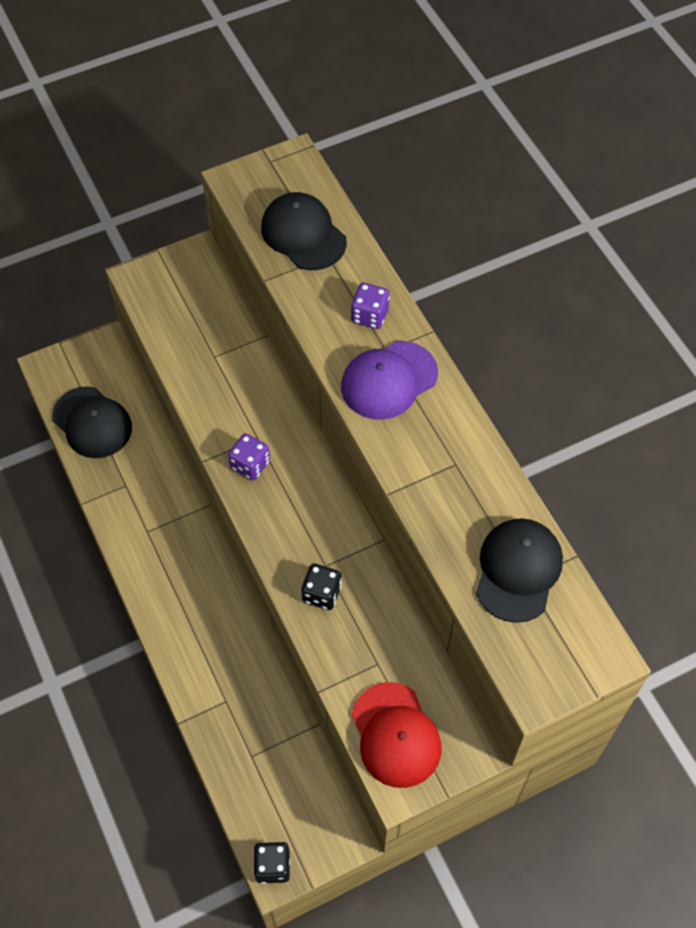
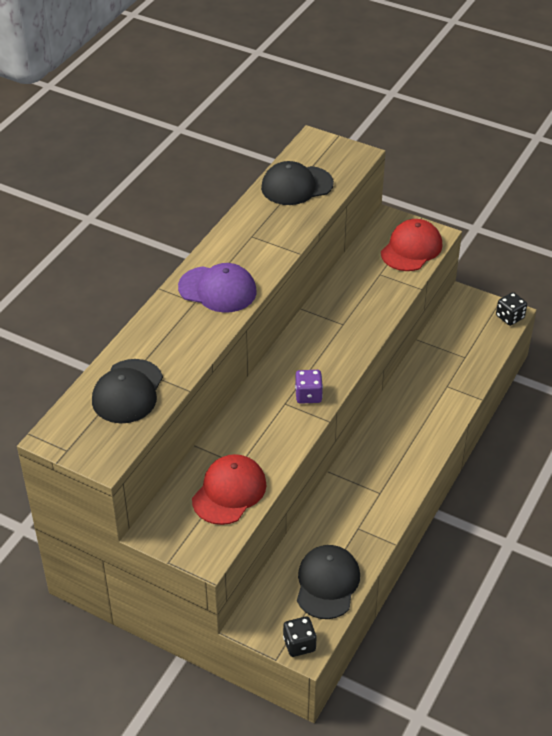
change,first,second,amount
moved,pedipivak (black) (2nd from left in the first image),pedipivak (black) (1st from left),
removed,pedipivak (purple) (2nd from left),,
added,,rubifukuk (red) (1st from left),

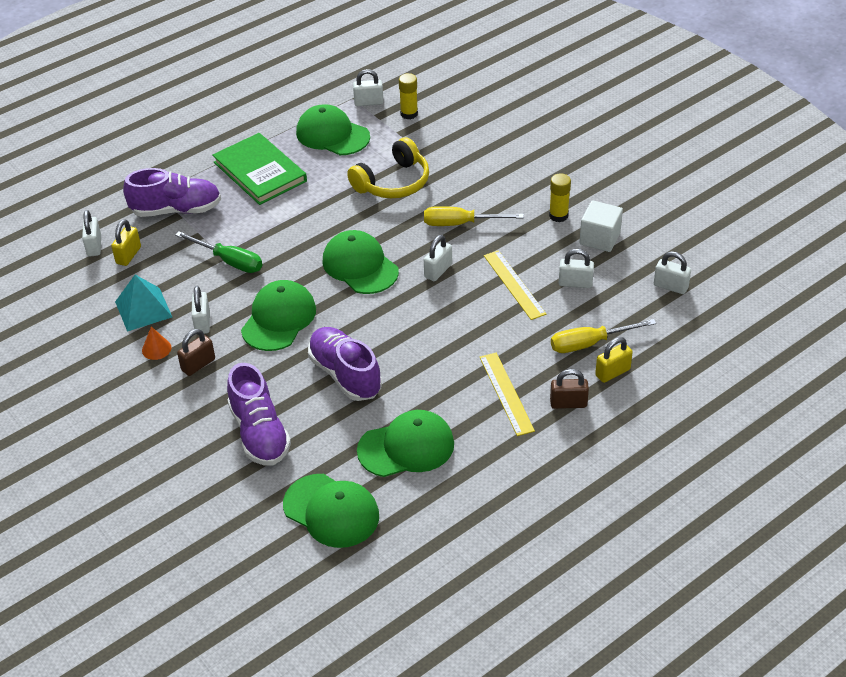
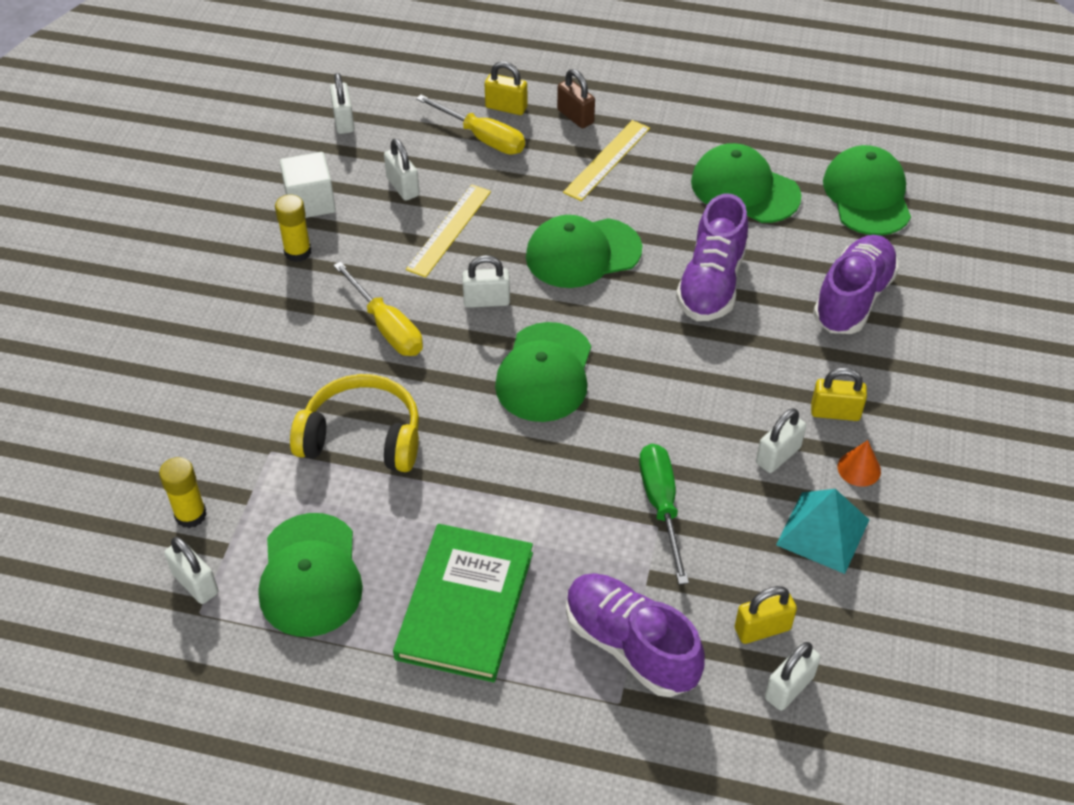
change,first,second,amount
recoloured,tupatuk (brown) (1st from left),tupatuk (yellow) (3rd from left),
moved,rubifukuk (green) (1st from left in the first image),rubifukuk (green) (3rd from left),

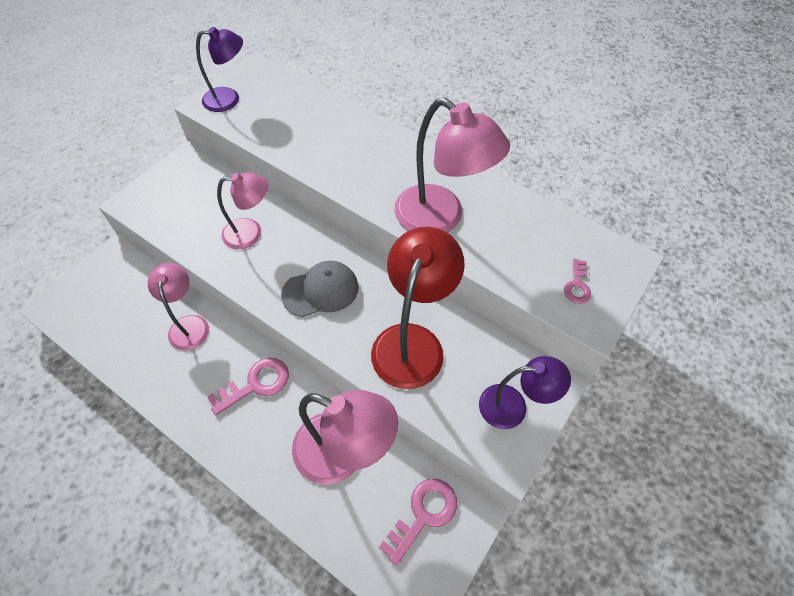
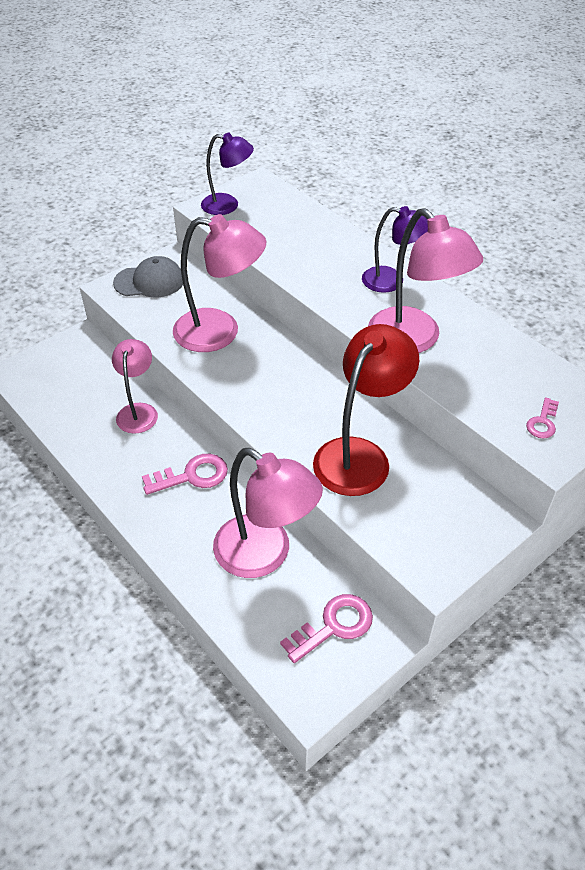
change,first,second,amount
resized,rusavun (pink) (2nd from left),,x1.61
moved,rubifukuk (grey),,
moved,rusavun (purple) (2nd from left),,

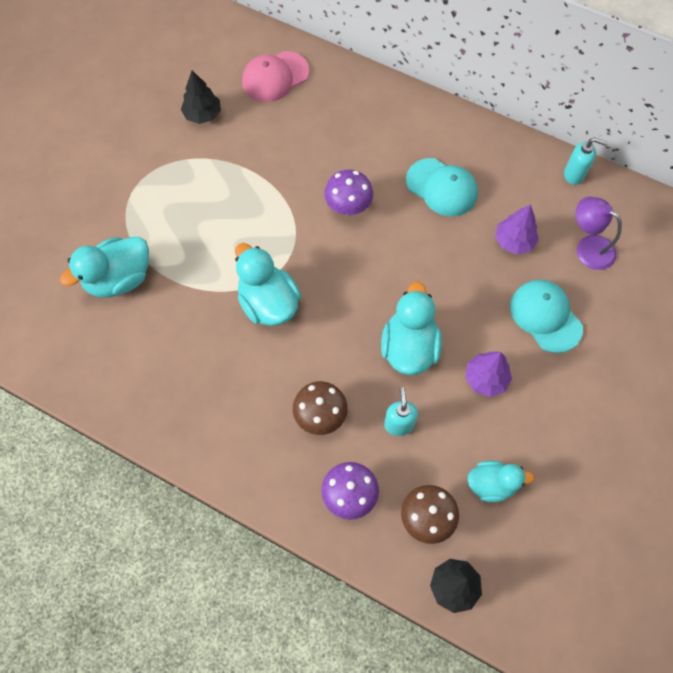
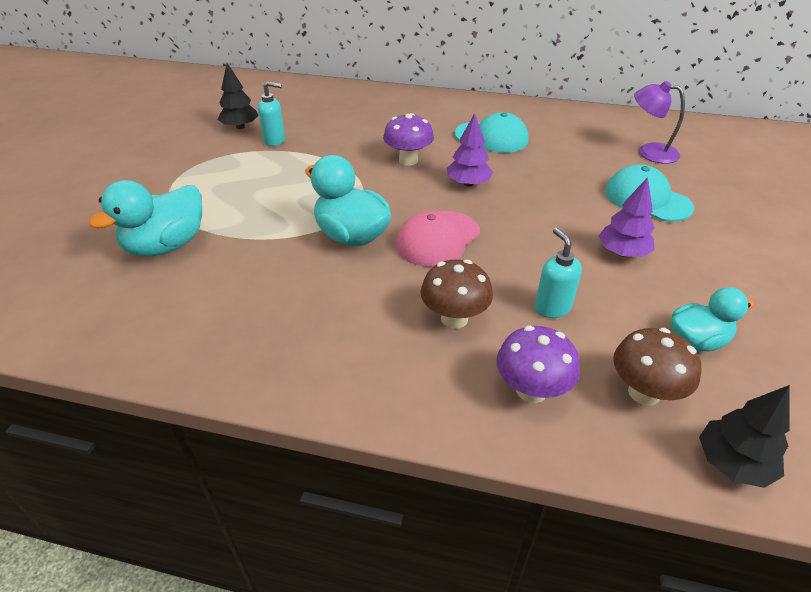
change,first,second,amount
moved,rubifukuk (pink),,
removed,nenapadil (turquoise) (3rd from left),,
moved,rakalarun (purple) (2nd from left in the first image),rakalarun (purple) (1st from left),
moved,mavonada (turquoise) (2nd from left in the first image),mavonada (turquoise) (1st from left),

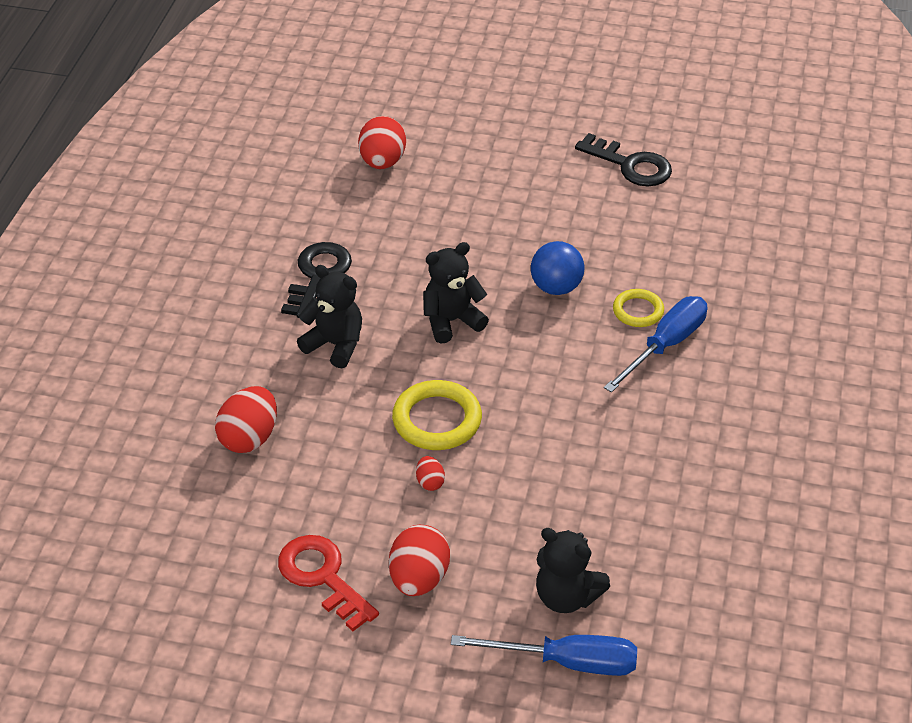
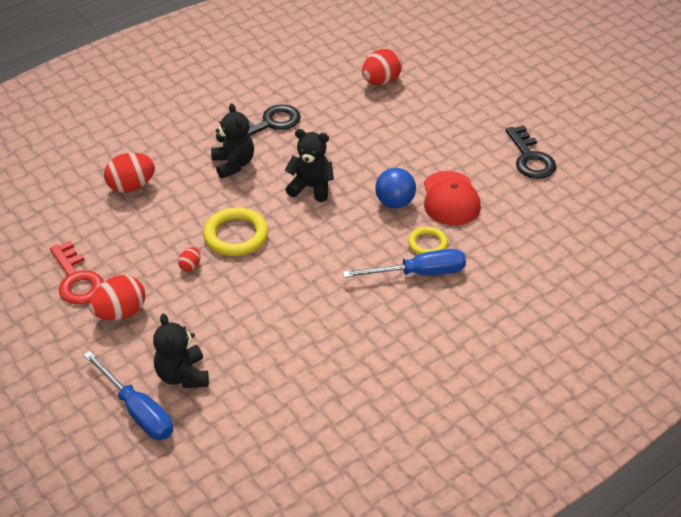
change,first,second,amount
turned,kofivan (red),,150 degrees clockwise
added,,rubifukuk (red),

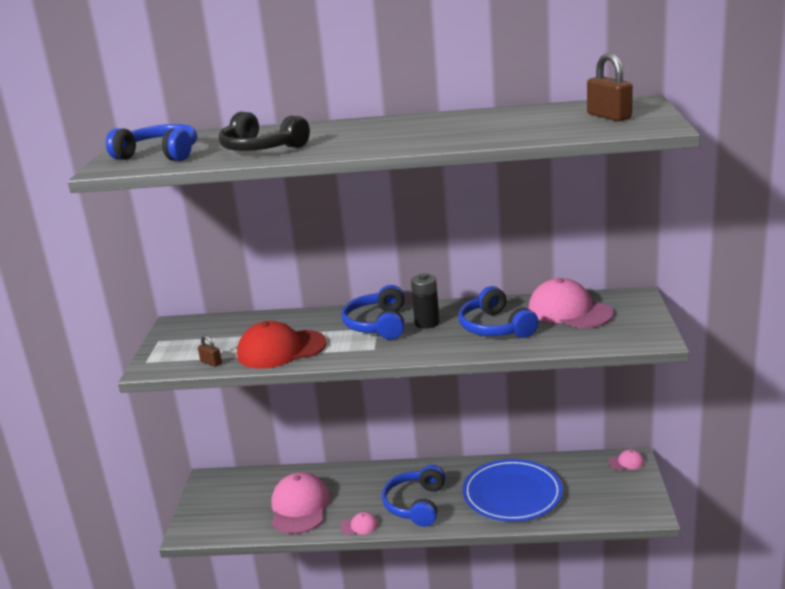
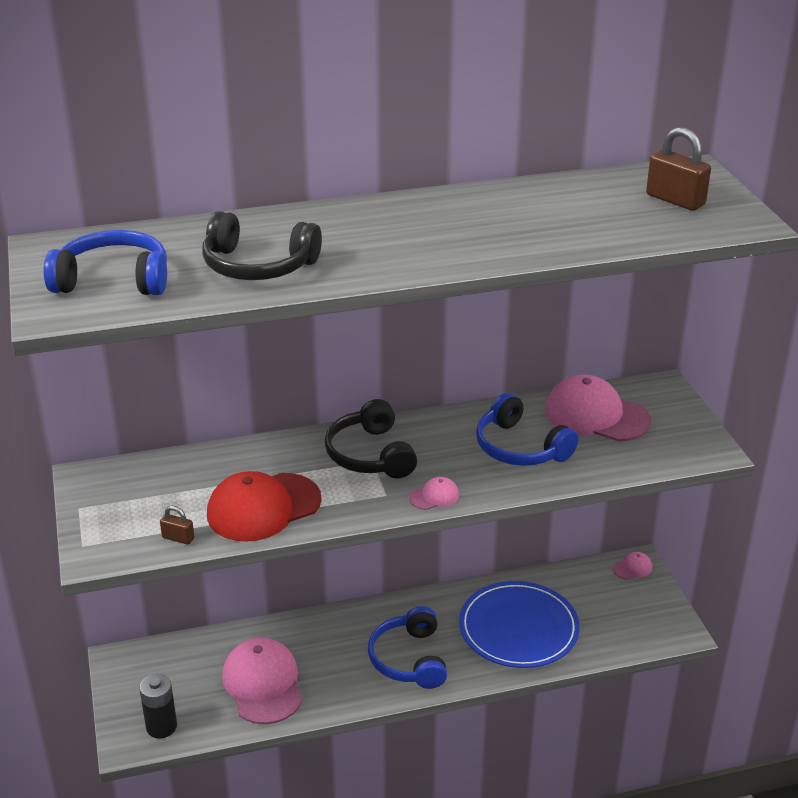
change,first,second,amount
moved,rubifukuk (pink) (2nd from left),,
recoloured,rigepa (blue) (2nd from left),rigepa (black) (2nd from left),
moved,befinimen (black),,

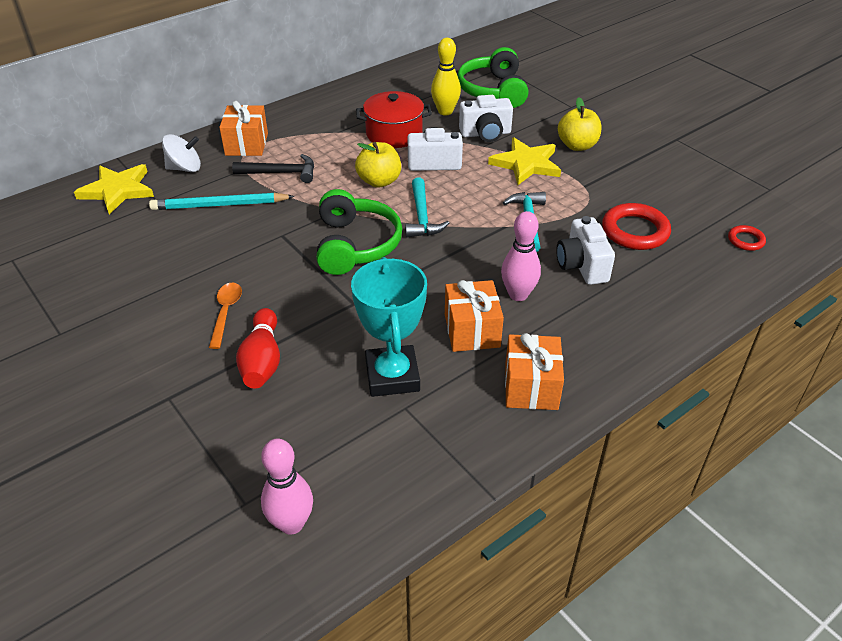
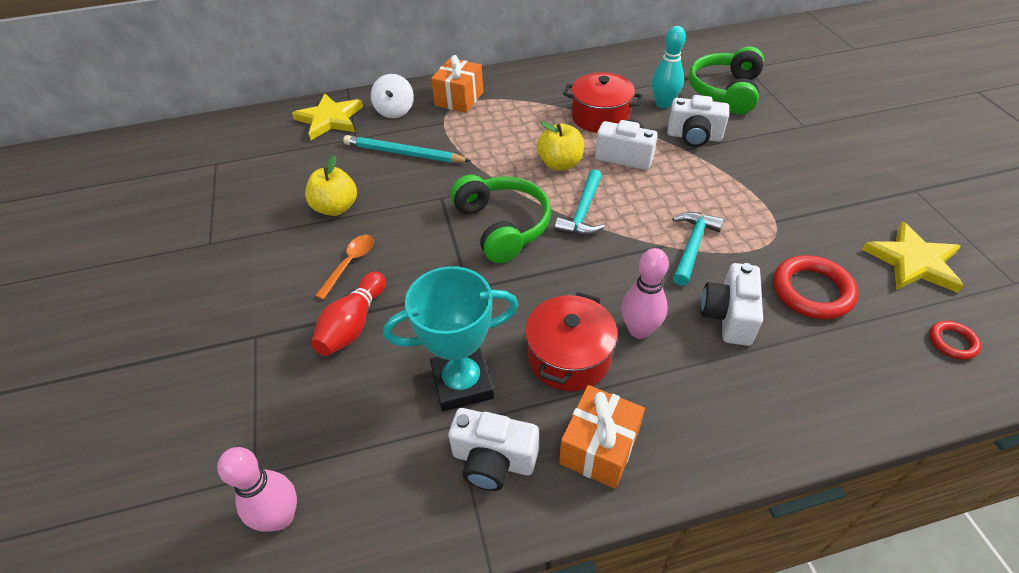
change,first,second,amount
turned,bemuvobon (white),,75 degrees clockwise
removed,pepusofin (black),,
turned,rigepa (green) (1st from left),,45 degrees counterclockwise
turned,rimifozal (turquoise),,60 degrees clockwise
recoloured,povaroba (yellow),povaroba (turquoise),
replaced,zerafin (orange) (2nd from left),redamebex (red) (1st from left),
moved,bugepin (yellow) (2nd from left),,
moved,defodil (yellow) (2nd from left in the first image),defodil (yellow) (1st from left),
added,,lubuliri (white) (1st from left),

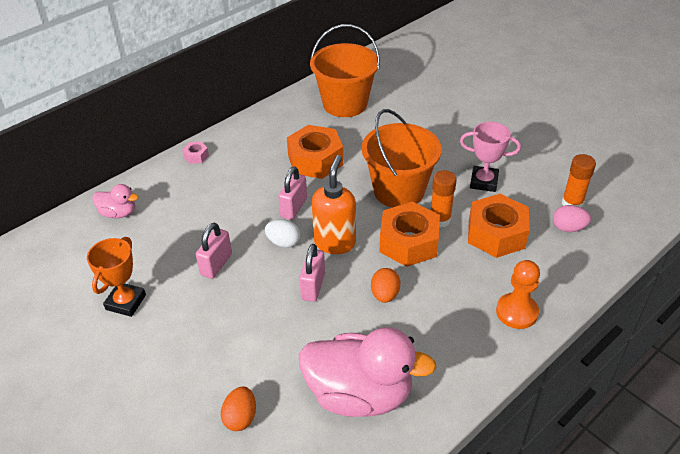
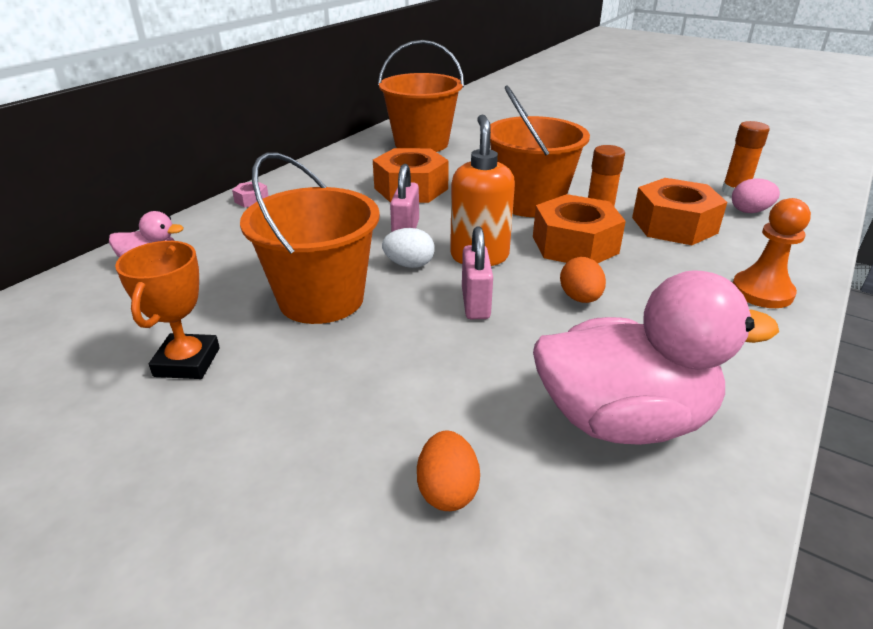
change,first,second,amount
replaced,tupatuk (pink) (1st from left),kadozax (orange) (1st from left),
removed,rimifozal (pink),,

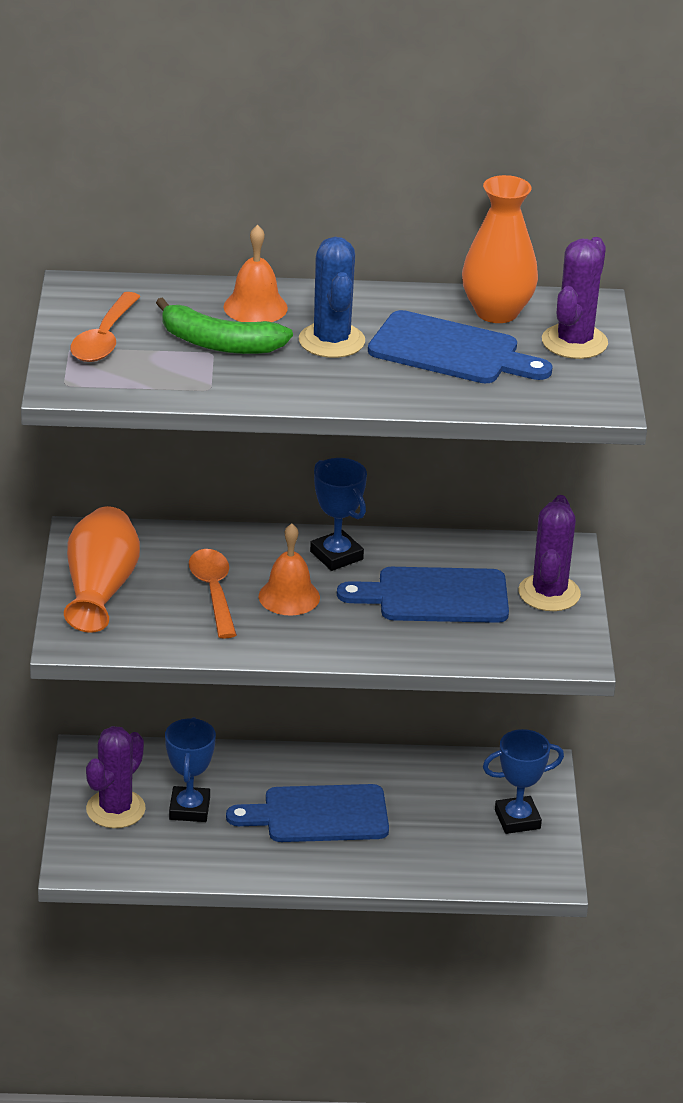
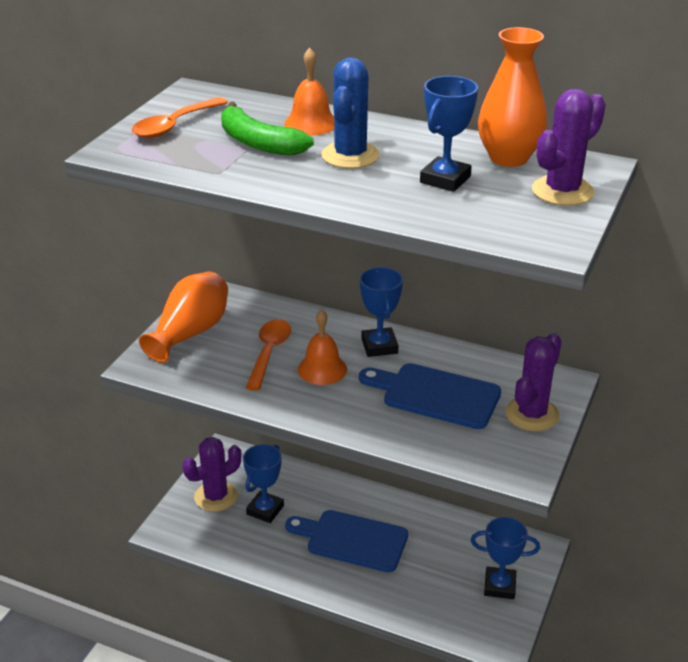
change,first,second,amount
replaced,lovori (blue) (3rd from left),rimifozal (blue) (3rd from left),

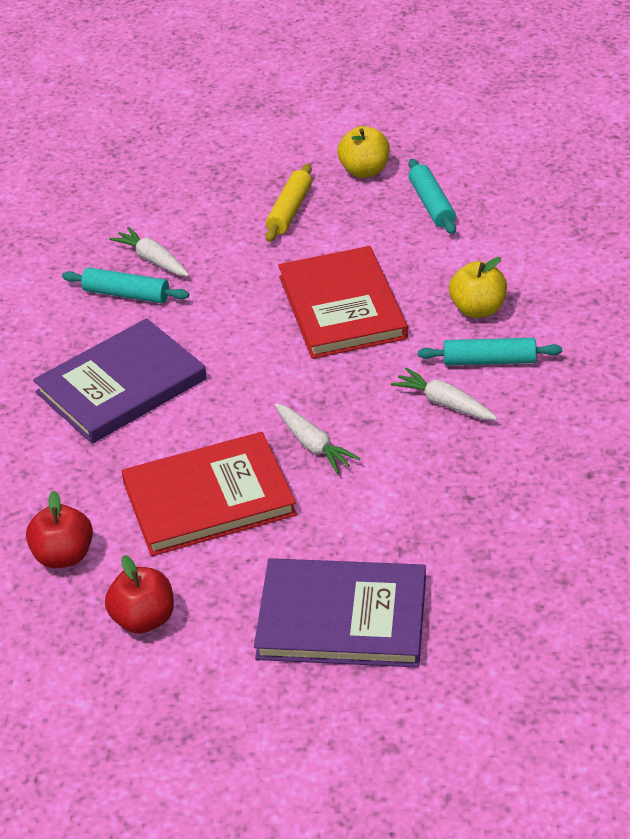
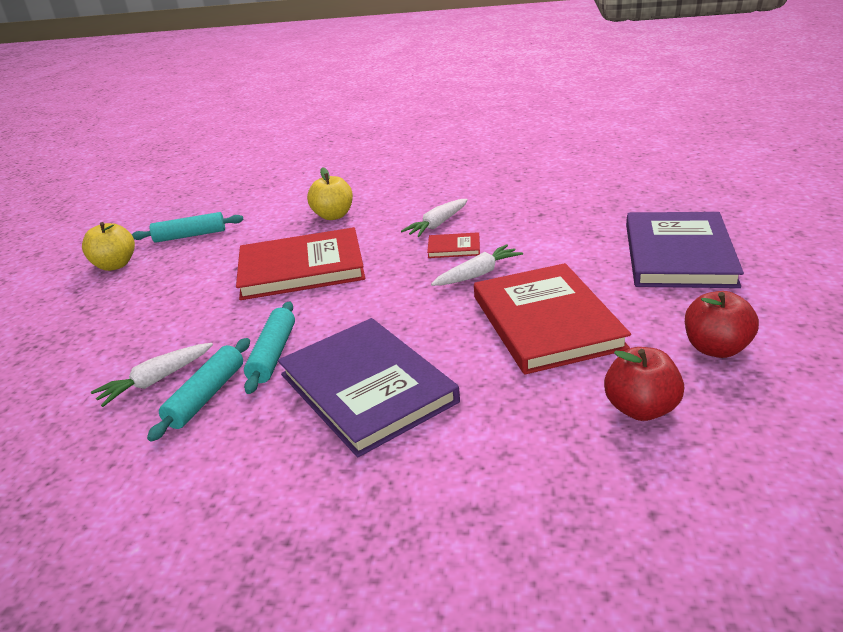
change,first,second,amount
removed,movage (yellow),,
moved,movage (turquoise) (3rd from left),,
added,,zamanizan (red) (2nd from left),

